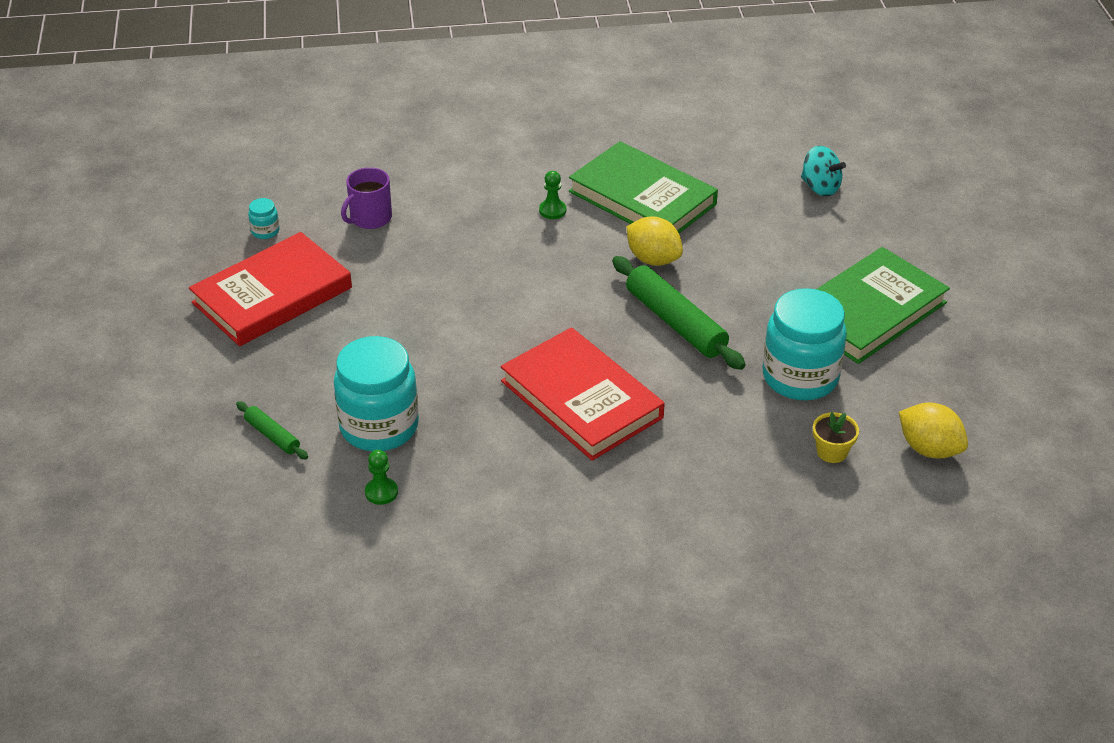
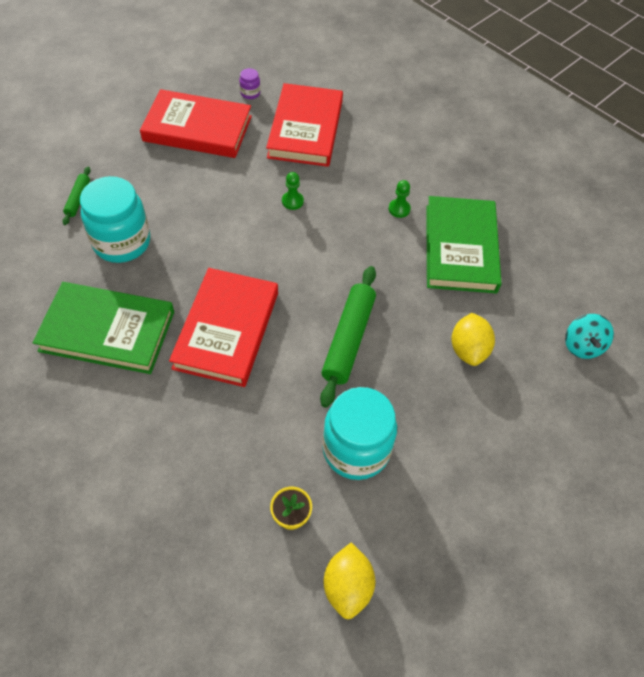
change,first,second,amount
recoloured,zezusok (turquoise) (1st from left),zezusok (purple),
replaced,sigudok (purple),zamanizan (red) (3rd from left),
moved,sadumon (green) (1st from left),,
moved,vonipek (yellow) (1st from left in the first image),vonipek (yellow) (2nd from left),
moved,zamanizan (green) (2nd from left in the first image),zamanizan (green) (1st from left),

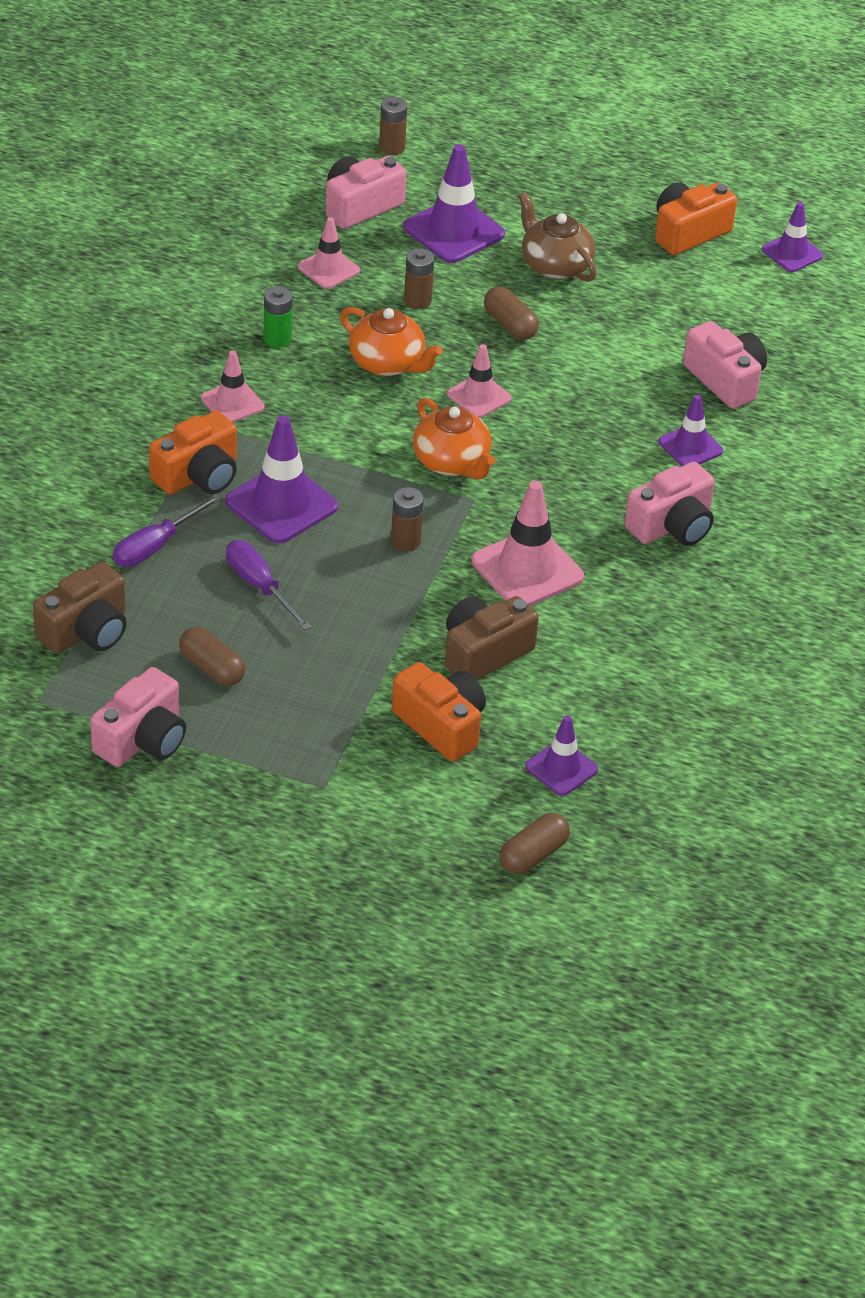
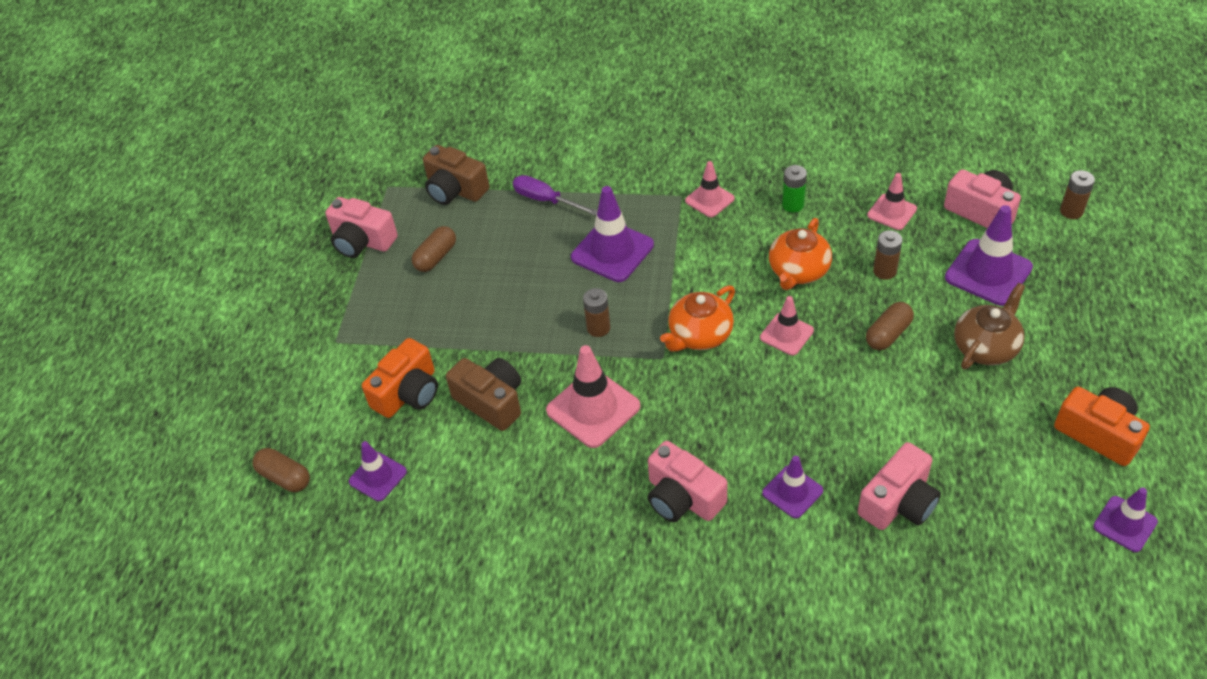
change,first,second,amount
removed,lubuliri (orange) (1st from left),,
removed,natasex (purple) (2nd from left),,

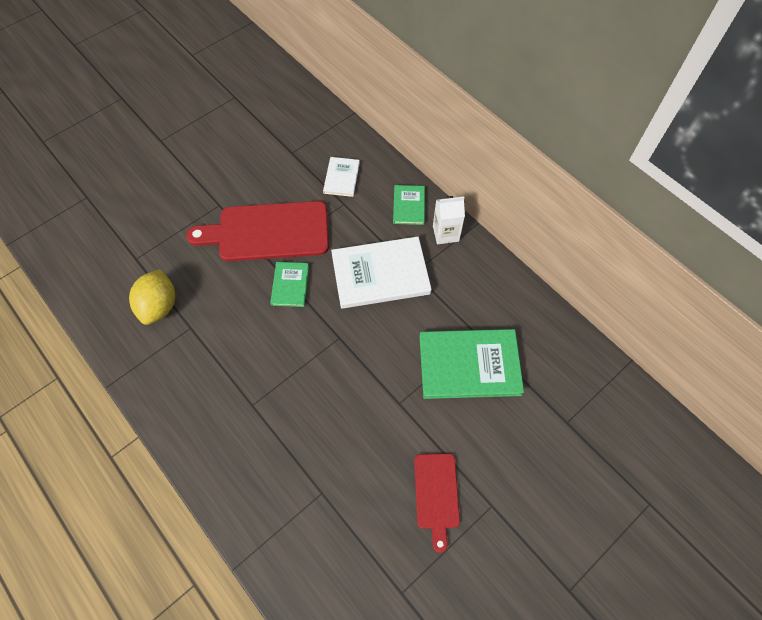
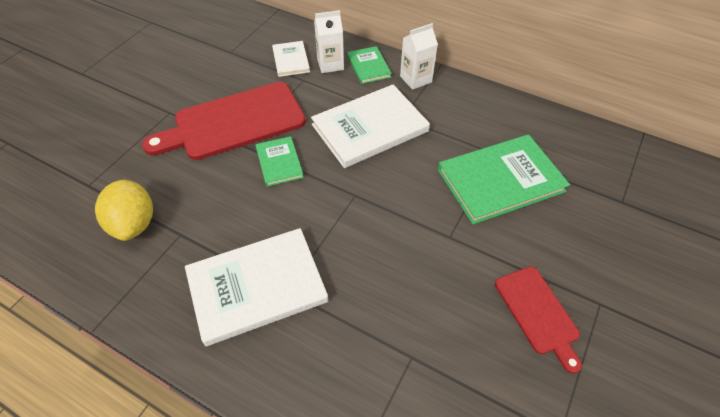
change,first,second,amount
added,,zamanizan (white) (1st from left),
added,,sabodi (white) (1st from left),

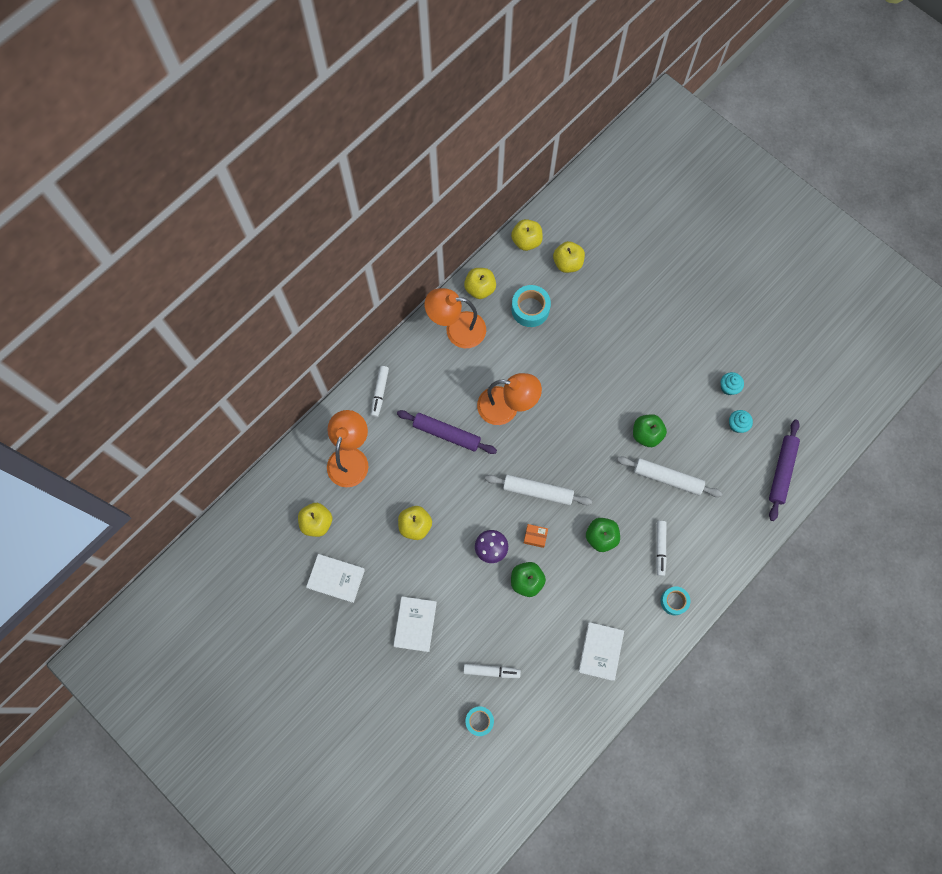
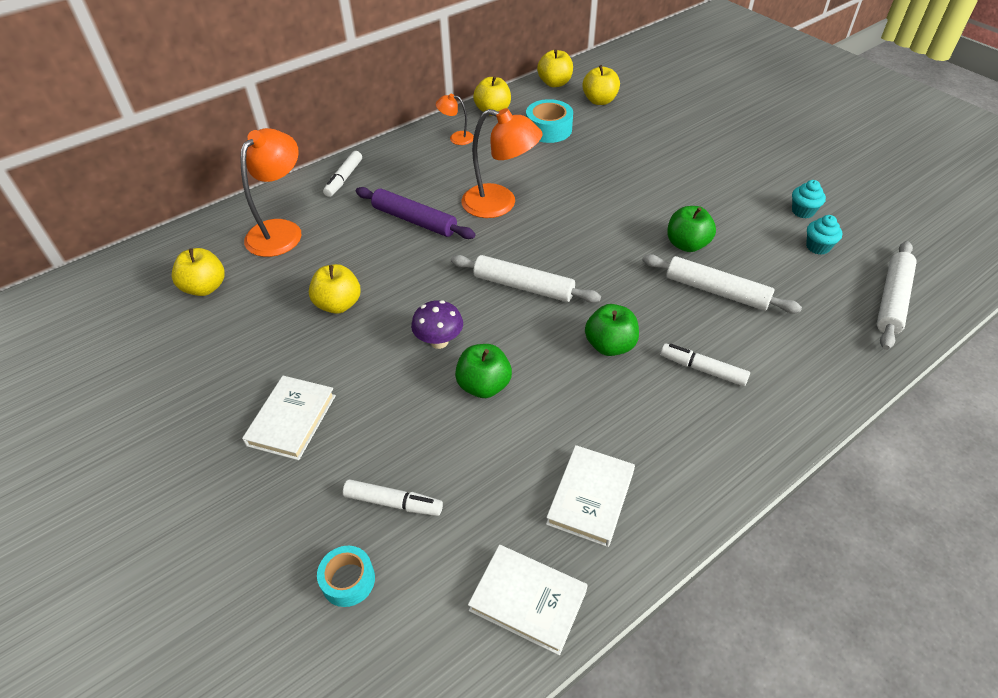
change,first,second,amount
moved,zamanizan (white) (1st from left in the first image),zamanizan (white) (2nd from left),
resized,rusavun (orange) (2nd from left),,x0.50
removed,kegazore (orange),,
turned,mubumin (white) (3rd from left),,105 degrees clockwise
removed,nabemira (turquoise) (3rd from left),,
recoloured,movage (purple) (2nd from left),movage (white) (3rd from left),

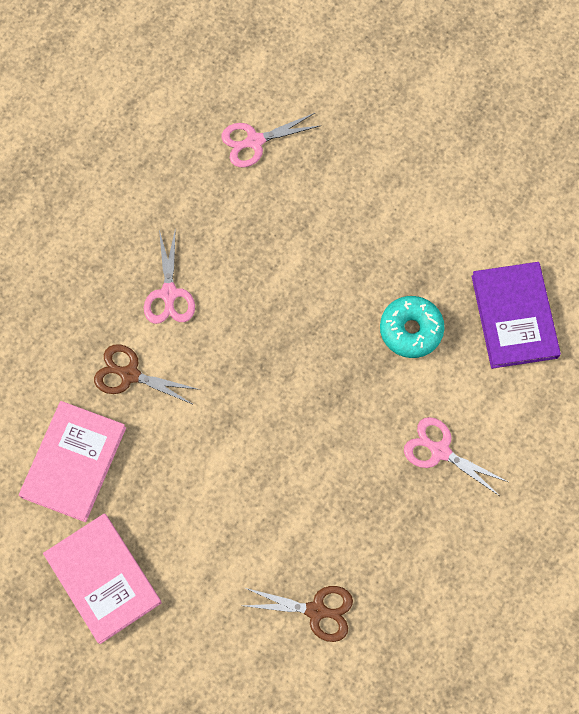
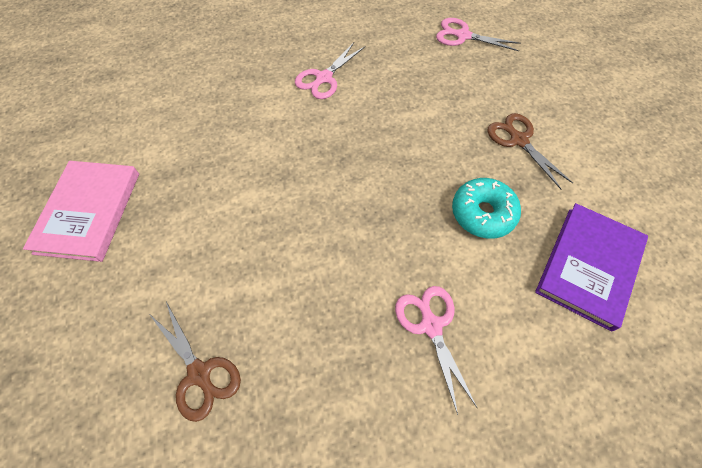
change,first,second,amount
removed,zamanizan (pink) (1st from left),,
moved,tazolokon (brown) (1st from left in the first image),tazolokon (brown) (2nd from left),

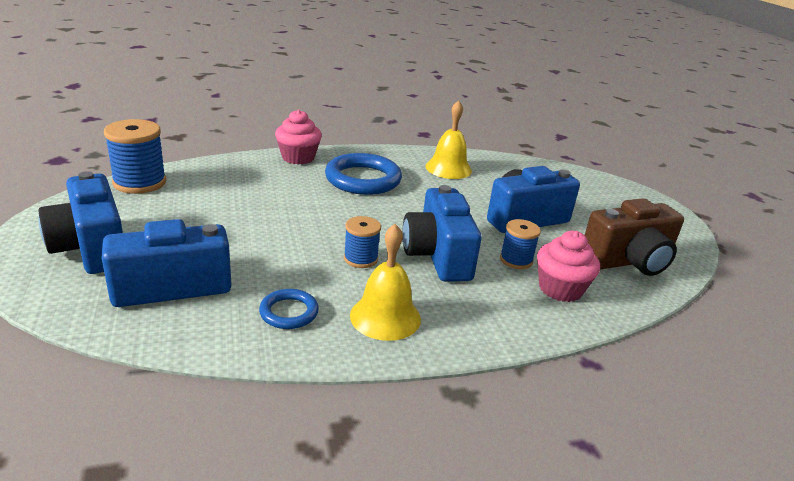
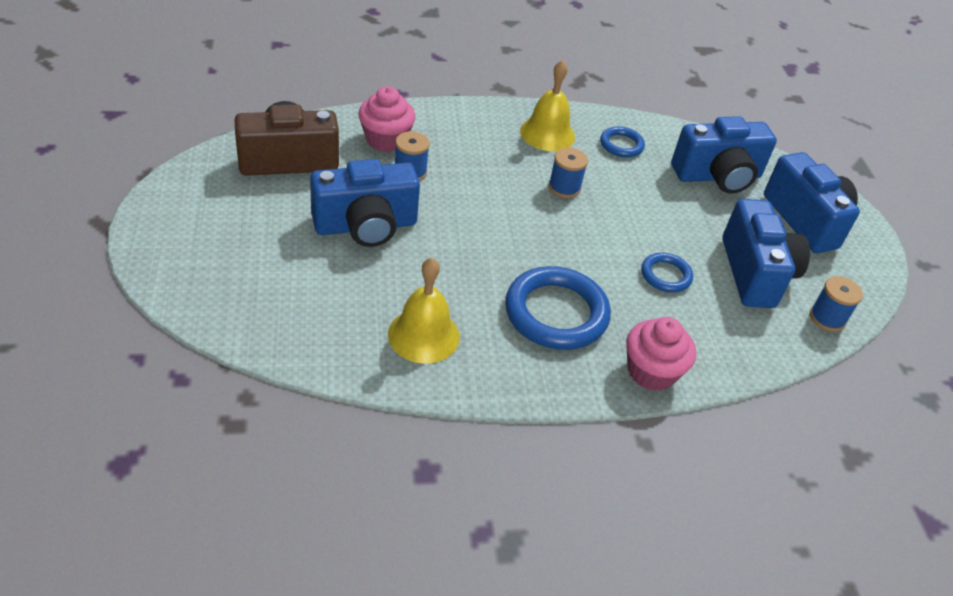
change,first,second,amount
resized,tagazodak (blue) (1st from left in the first image),tagazodak (blue) (3rd from left),x0.60
moved,lubuliri (blue) (3rd from left),,
added,,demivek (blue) (3rd from left),

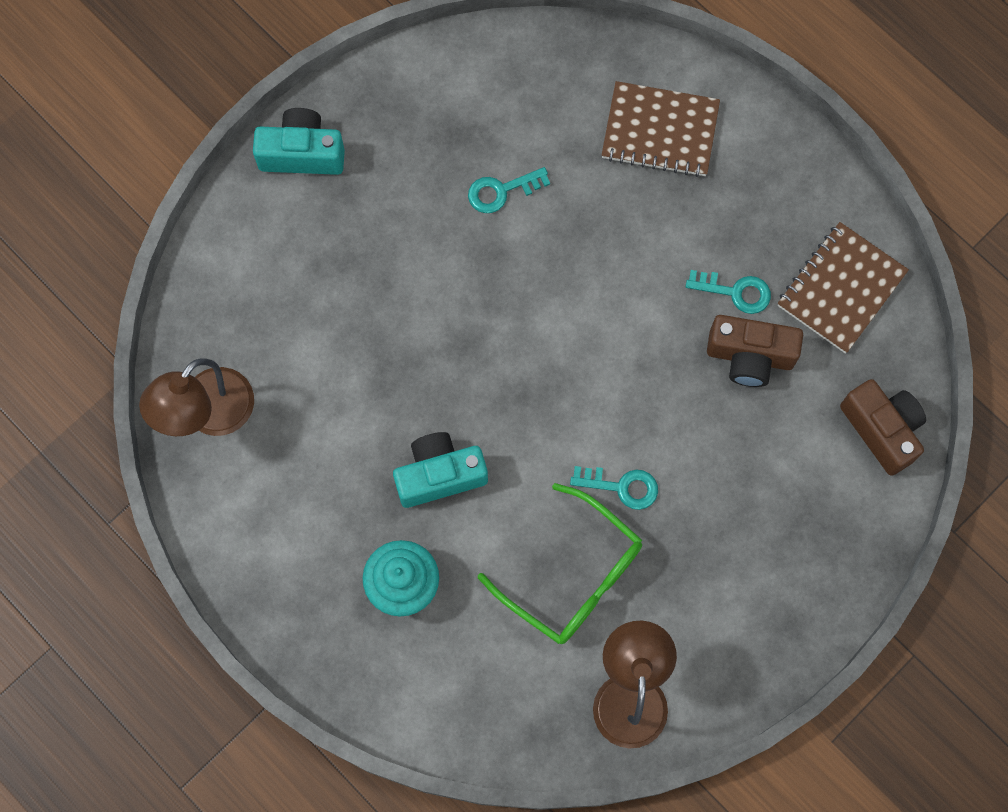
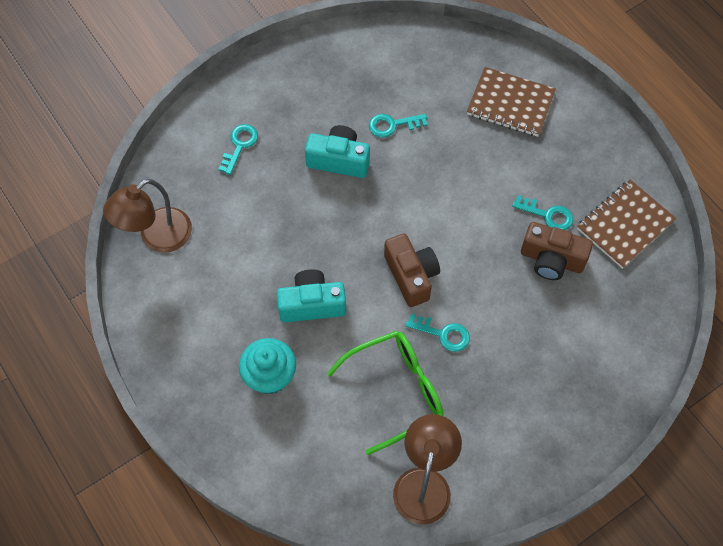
change,first,second,amount
moved,lubuliri (turquoise) (1st from left in the first image),lubuliri (turquoise) (2nd from left),
turned,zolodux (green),,75 degrees counterclockwise
moved,lubuliri (brown) (2nd from left in the first image),lubuliri (brown) (1st from left),
added,,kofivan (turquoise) (1st from left),

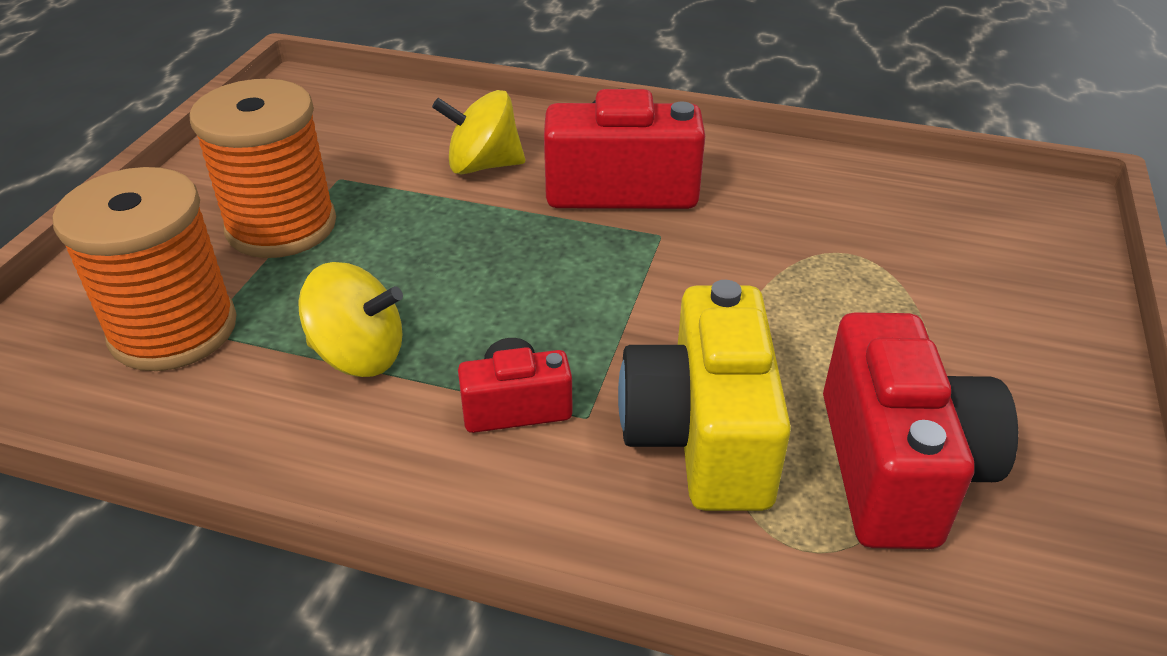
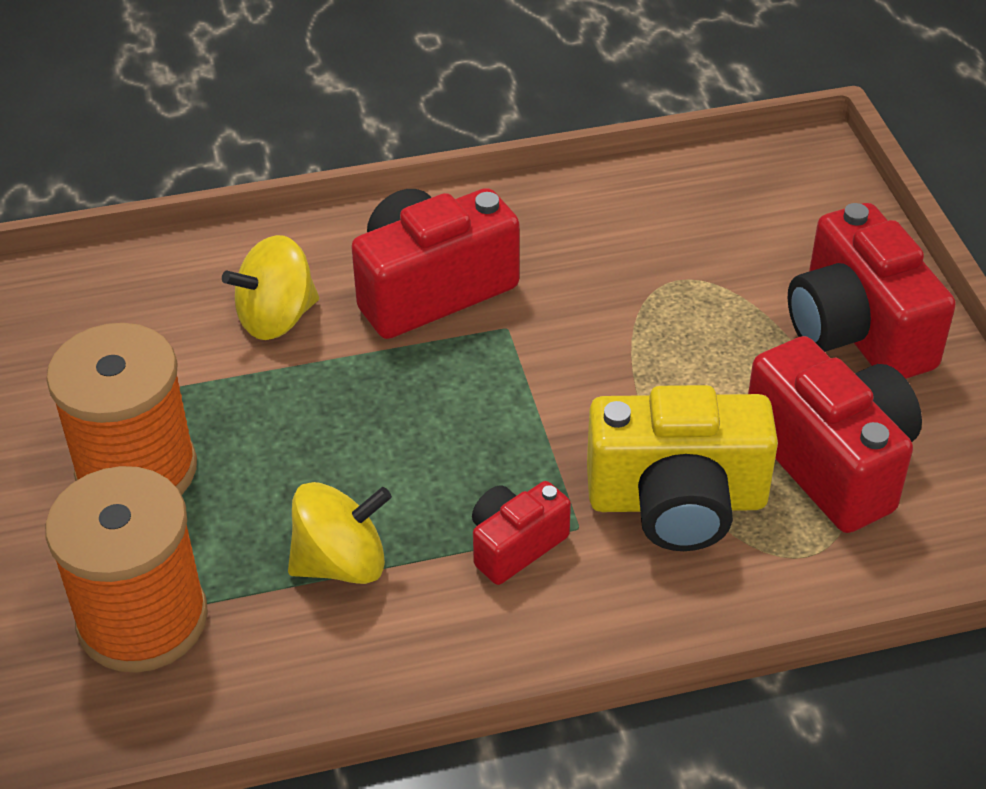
change,first,second,amount
turned,lubuliri (yellow),,60 degrees counterclockwise
added,,lubuliri (red) (4th from left),

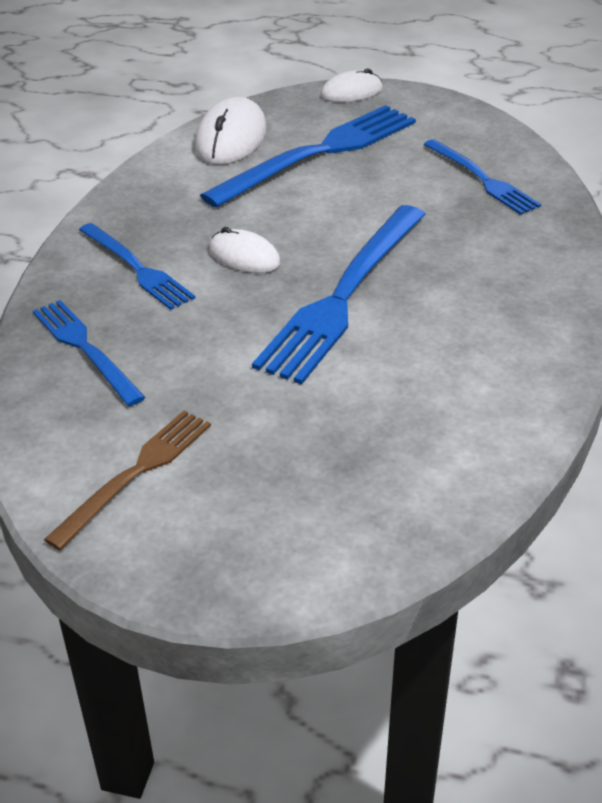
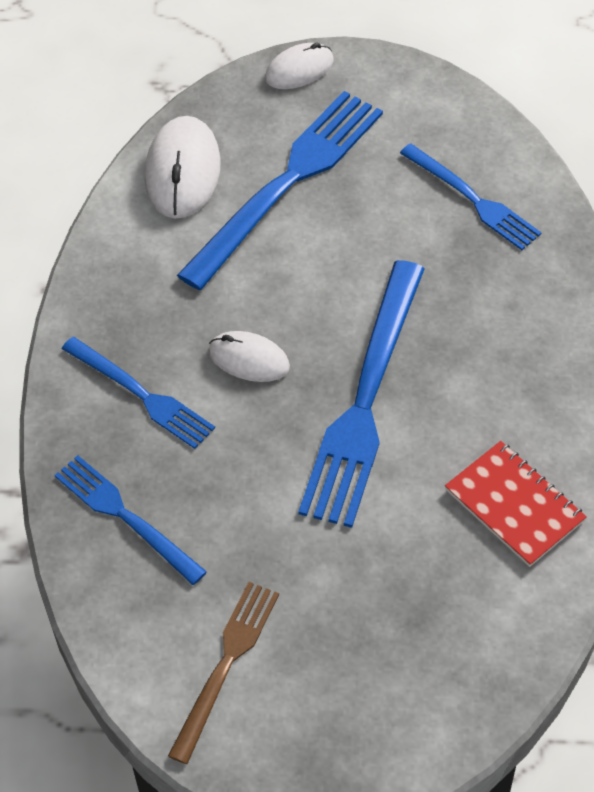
change,first,second,amount
added,,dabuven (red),

